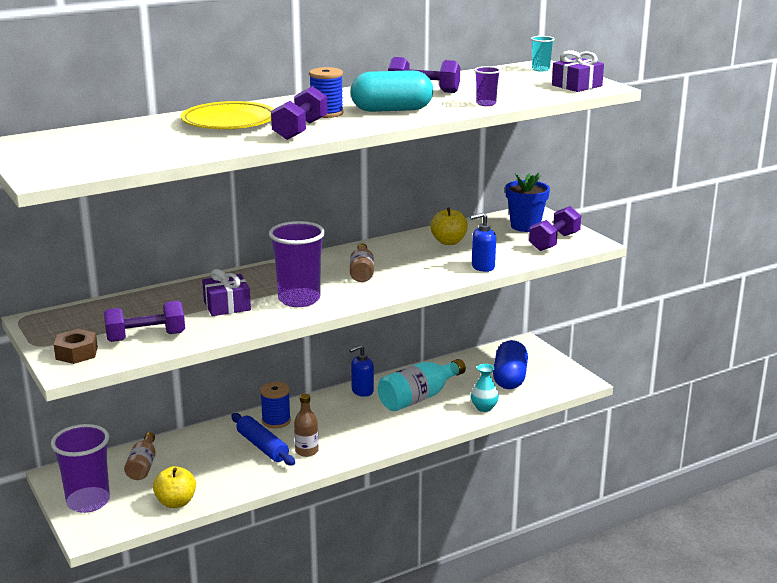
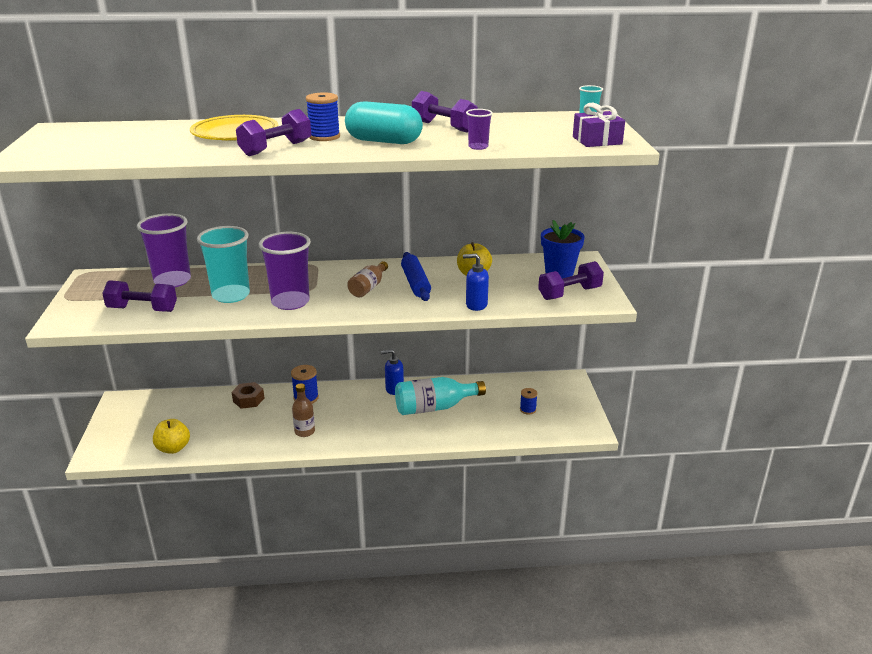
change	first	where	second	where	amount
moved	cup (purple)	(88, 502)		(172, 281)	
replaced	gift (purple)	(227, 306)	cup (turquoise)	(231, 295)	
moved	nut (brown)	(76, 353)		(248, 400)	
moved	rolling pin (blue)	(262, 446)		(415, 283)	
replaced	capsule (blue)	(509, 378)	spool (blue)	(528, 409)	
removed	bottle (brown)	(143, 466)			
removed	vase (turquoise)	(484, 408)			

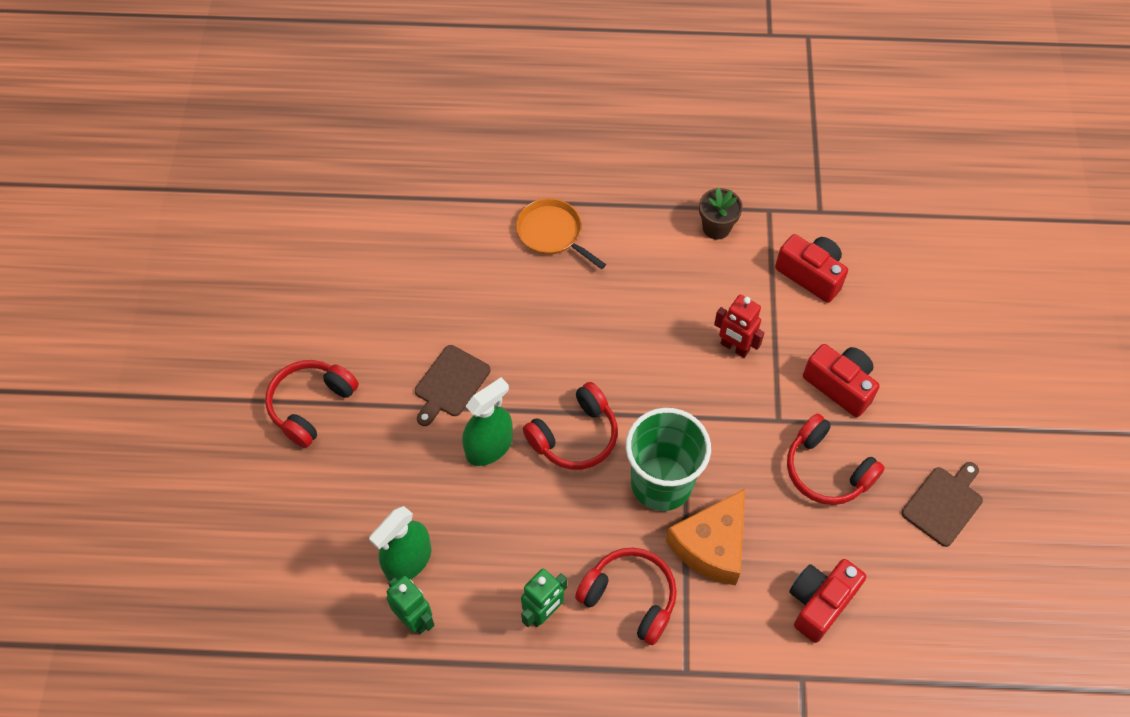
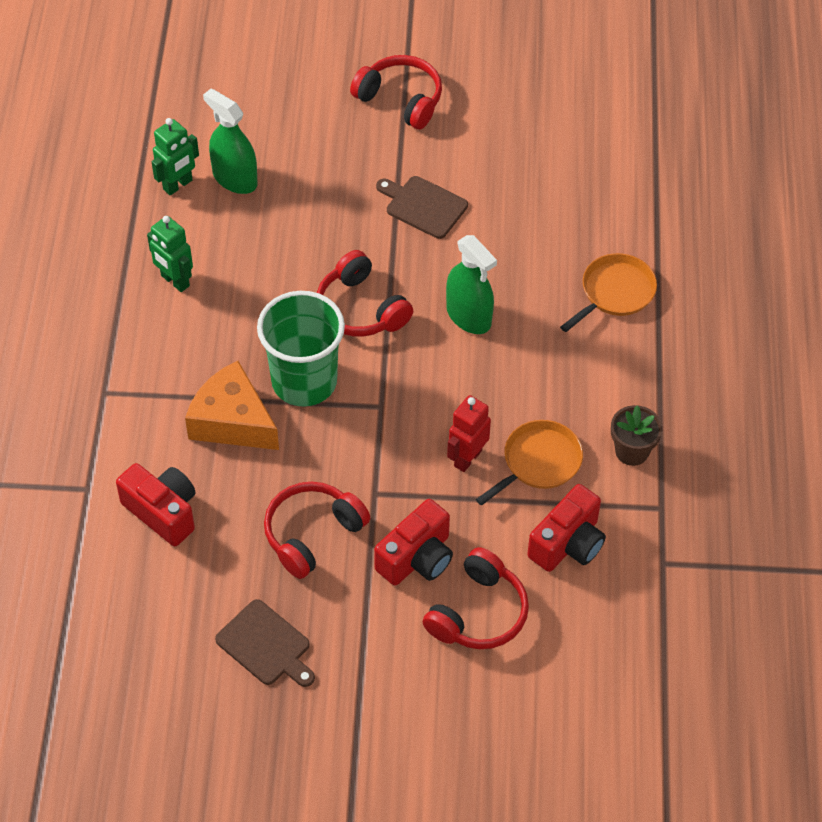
change	first	where	second	where	amount
moved	headphones (red)	(630, 597)		(478, 613)	
moved	spray bottle (green)	(489, 447)		(468, 316)	
added			pan (orange)	(539, 462)	

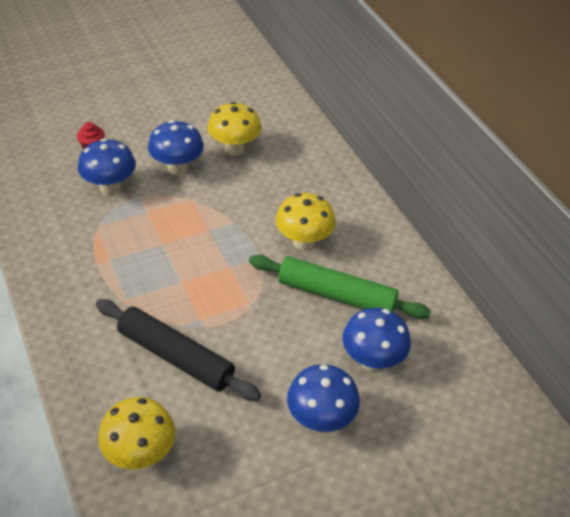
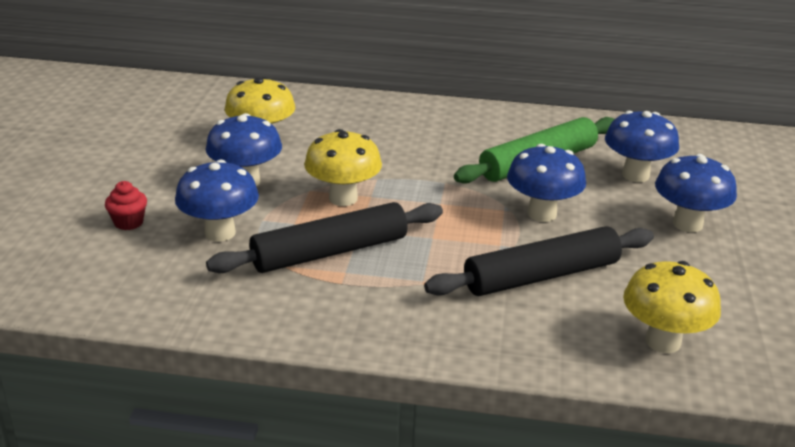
change	first	where	second	where	amount
added			rolling pin (black)	(329, 252)	
moved	mushroom (yellow)	(303, 242)		(343, 198)	
added			mushroom (blue)	(542, 214)	

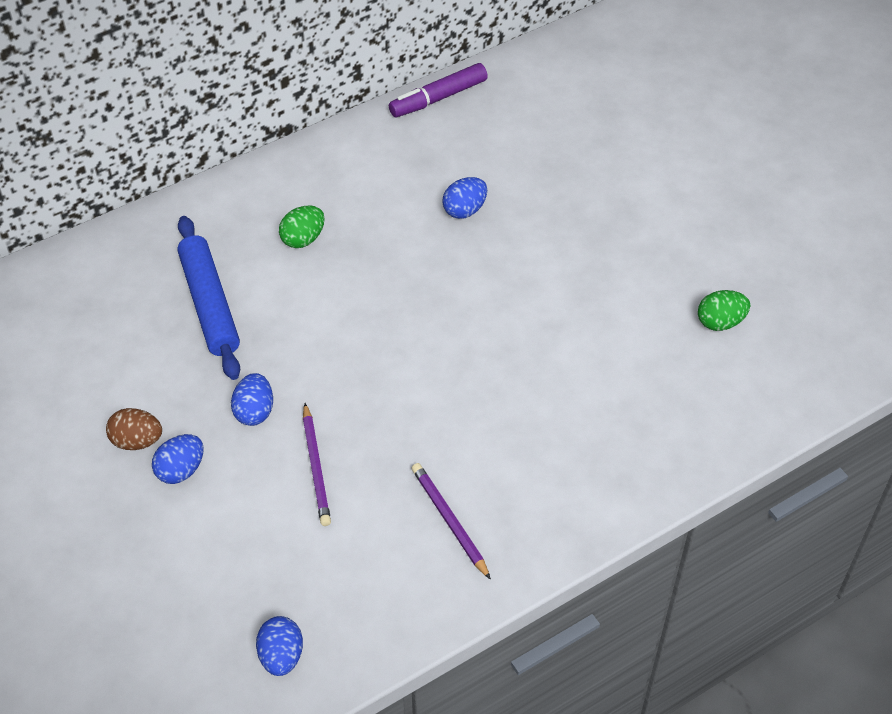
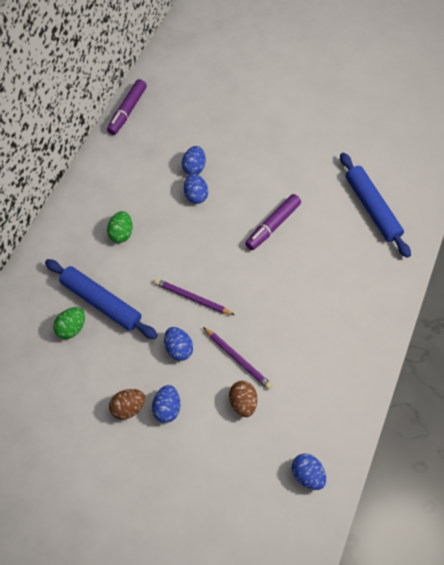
change	first	where	second	where	amount
moved	egg (green)	(720, 322)		(72, 328)	
moved	pencil (purple)	(449, 521)		(192, 298)	
added			egg (blue)	(196, 195)	
added			egg (brown)	(243, 402)	
added			marker (purple)	(272, 225)	
added			rolling pin (blue)	(372, 208)	

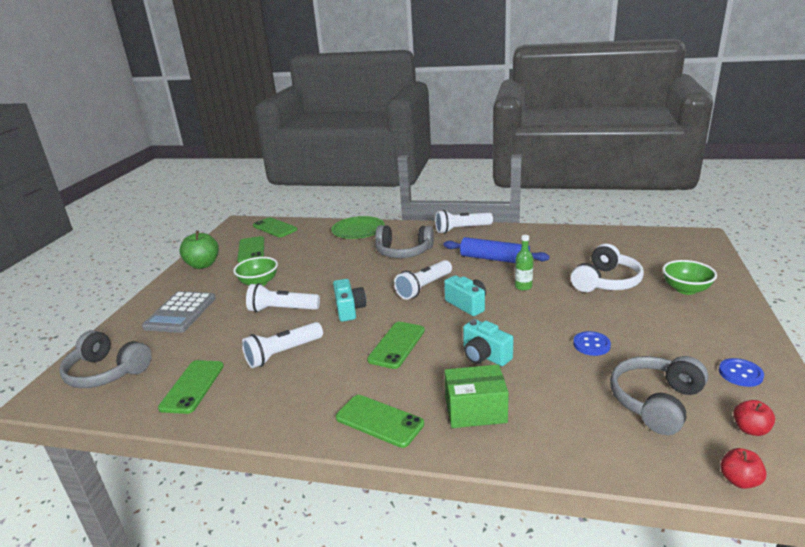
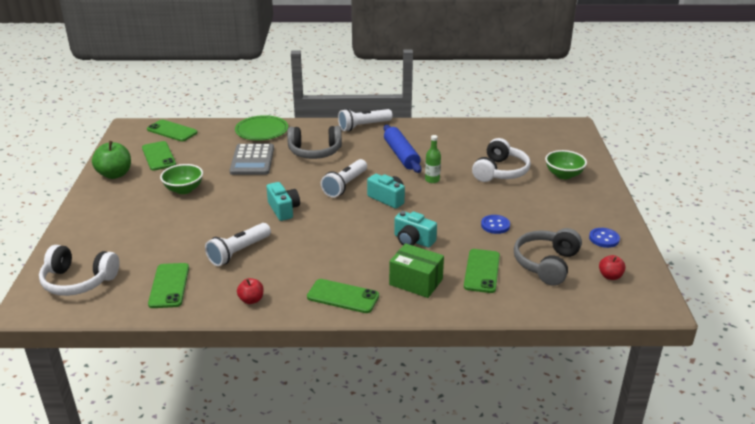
change	first	where	second	where	amount
recoloured	headphones (grey)	(107, 372)	headphones (white)	(78, 281)	
moved	calculator (grey)	(180, 313)		(252, 160)	
moved	apple (red)	(739, 480)		(251, 300)	
turned	rolling pin (blue)	(494, 259)		(401, 155)	60 degrees clockwise
turned	box (green)	(475, 410)		(416, 282)	45 degrees clockwise
moved	phone (green)	(397, 345)		(482, 271)	
removed	flashlight (white)	(282, 309)			

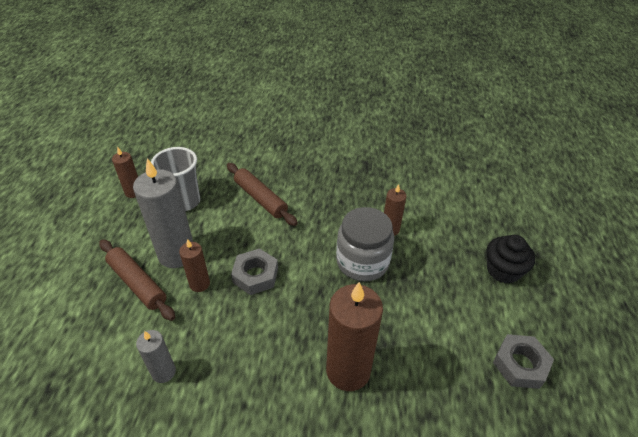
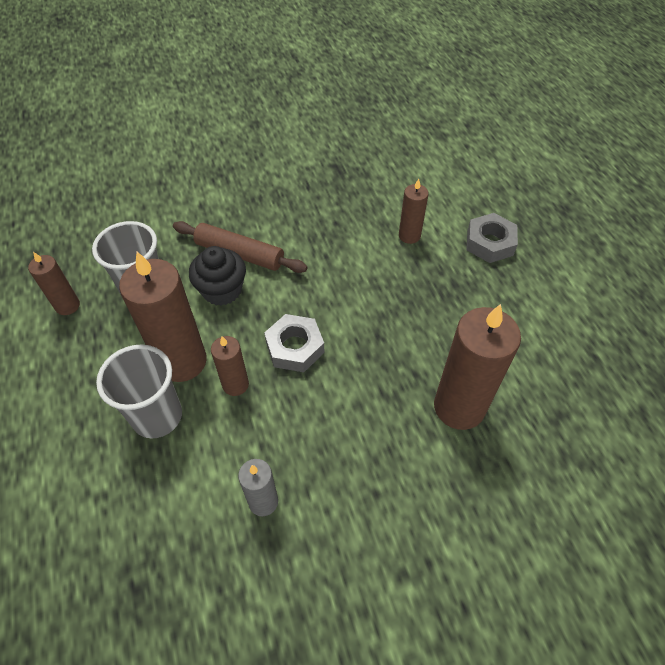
change	first	where	second	where	amount
replaced	rolling pin (brown)	(137, 283)	cup (grey)	(157, 416)	
recoloured	candle (grey)	(176, 254)	candle (brown)	(182, 361)	
moved	cupcake (black)	(503, 270)		(222, 290)	
moved	nut (grey)	(520, 364)		(489, 243)	
removed	jar (grey)	(362, 262)			

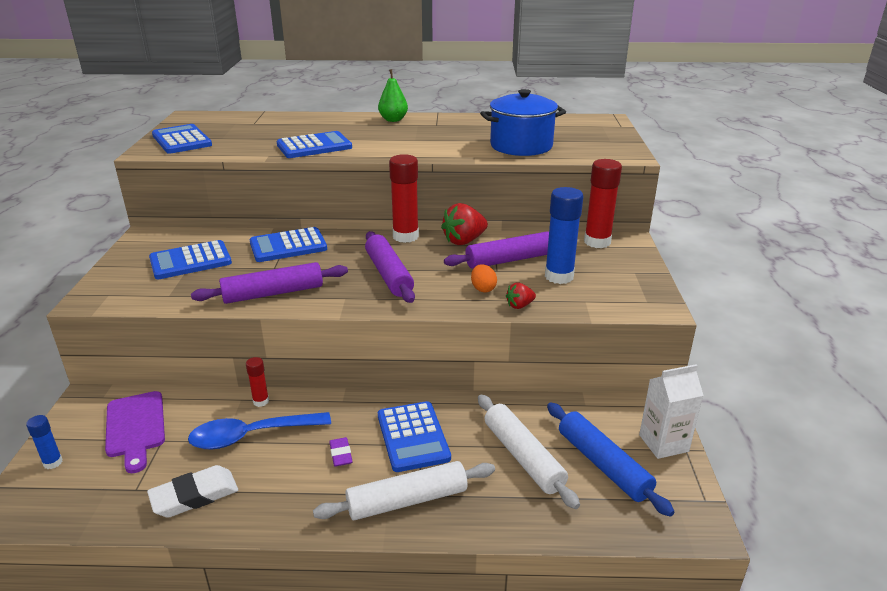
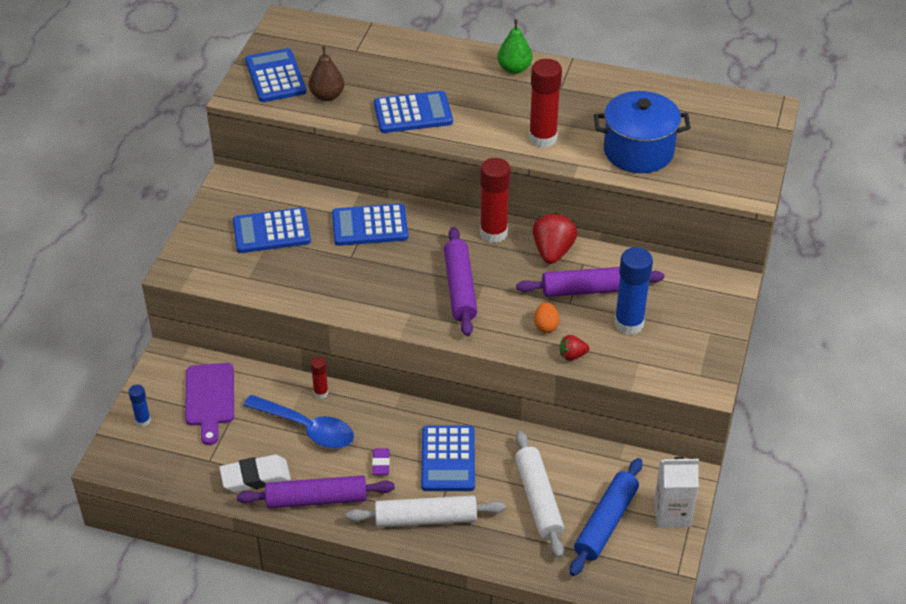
change	first	where	second	where	amount
moved	rolling pin (purple)	(273, 293)		(317, 499)	
turned	spoon (blue)	(251, 436)		(307, 428)	150 degrees counterclockwise
added			pear (brown)	(327, 96)	
moved	glue stick (red)	(597, 242)		(543, 138)	
turned	strawberry (red)	(464, 241)		(553, 251)	120 degrees clockwise
turned	rolling pin (blue)	(603, 465)		(605, 523)	45 degrees clockwise

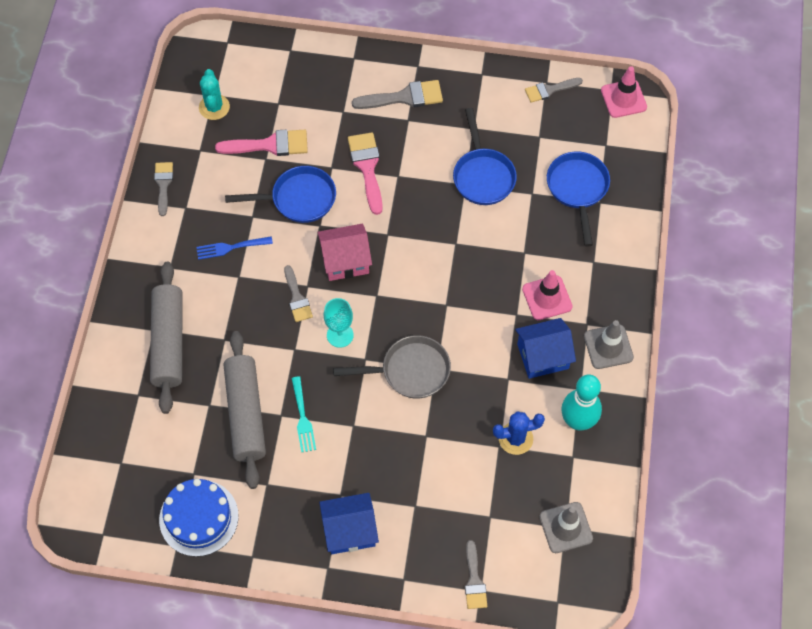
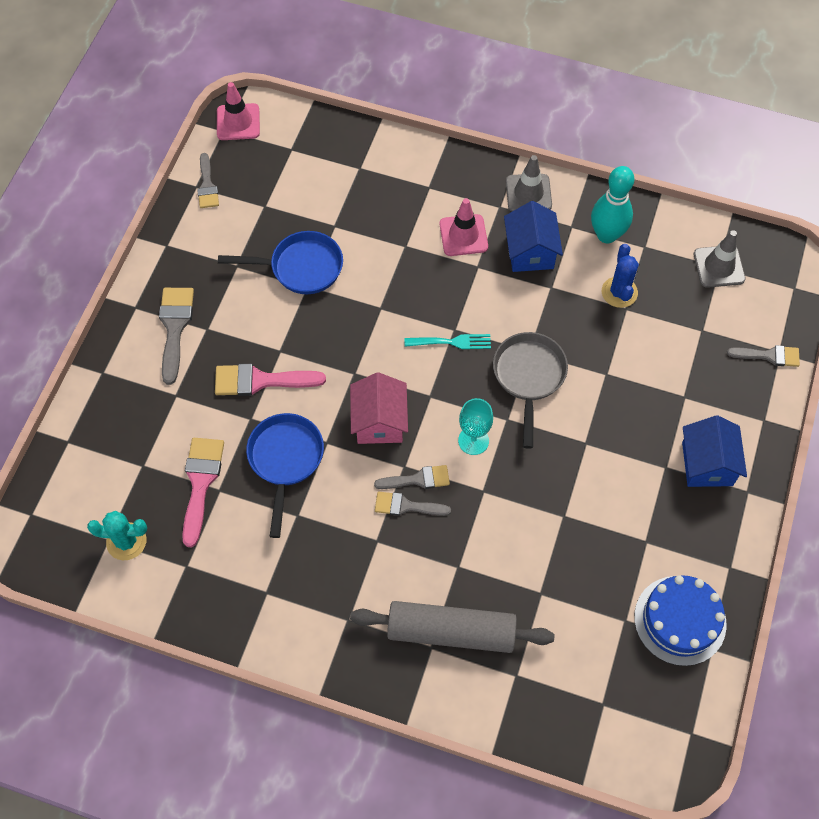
change	first	where	second	where	amount
moved	brush (grey)	(163, 185)		(406, 506)	
moved	fork (turquoise)	(303, 418)		(452, 342)	
removed	fork (blue)	(230, 247)			
removed	rolling pin (grey)	(245, 413)			
removed	pan (blue)	(577, 189)			

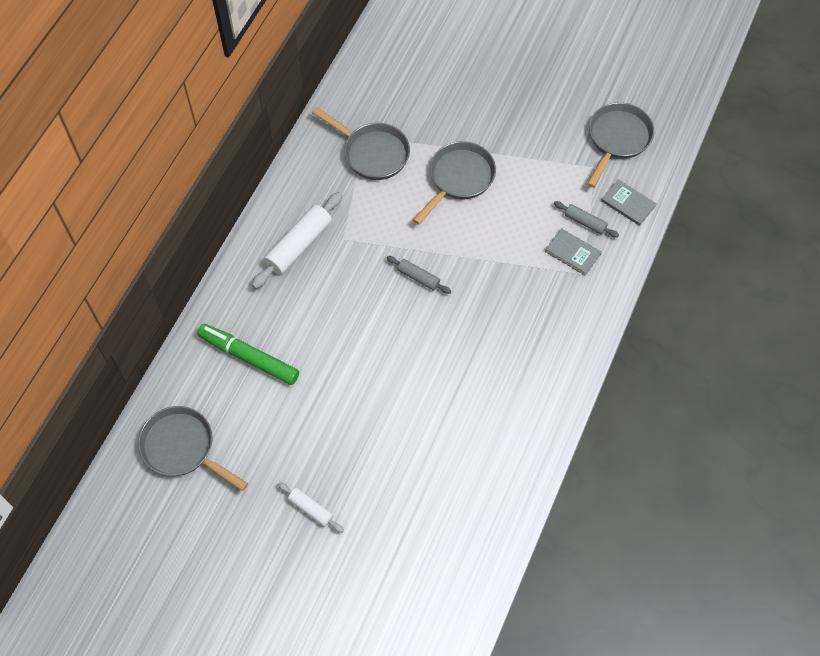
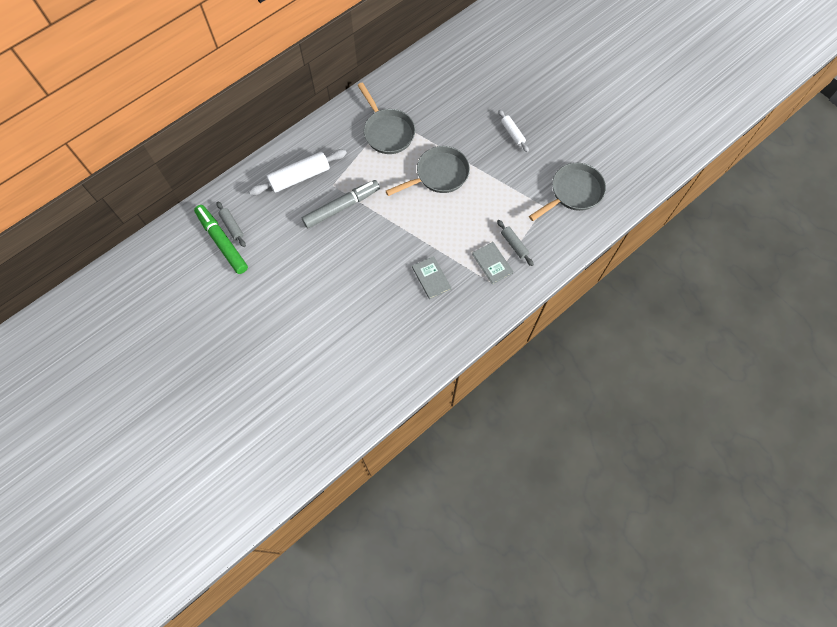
change	first	where	second	where	amount
moved	rolling pin (grey)	(418, 277)		(232, 226)	
added			marker (grey)	(341, 207)	
moved	book (grey)	(628, 203)		(431, 278)	
moved	rolling pin (white)	(311, 509)		(512, 133)	
removed	pan (grey)	(182, 448)			

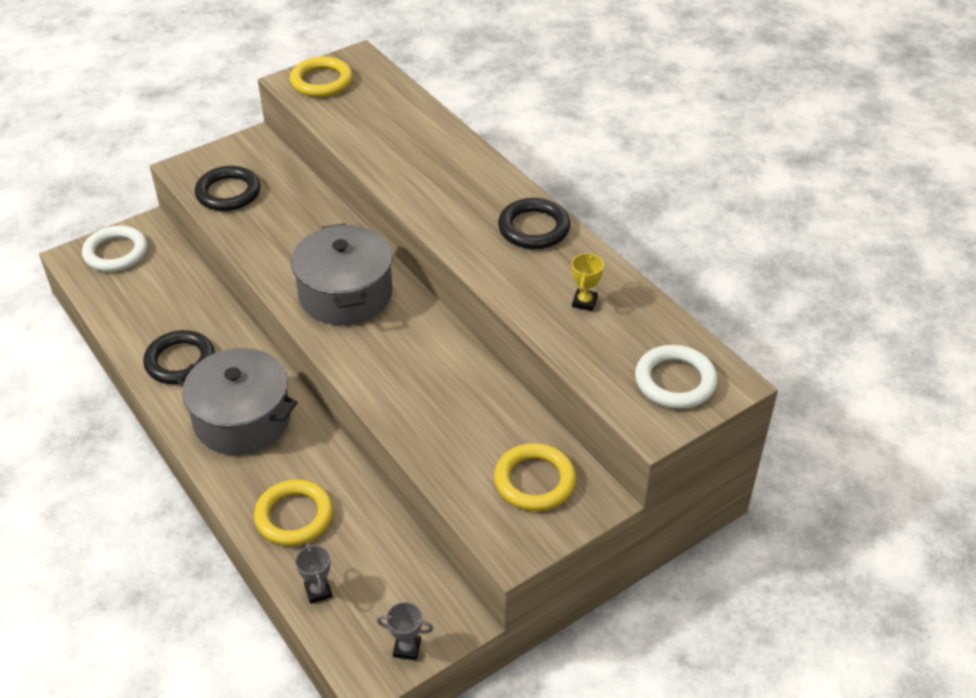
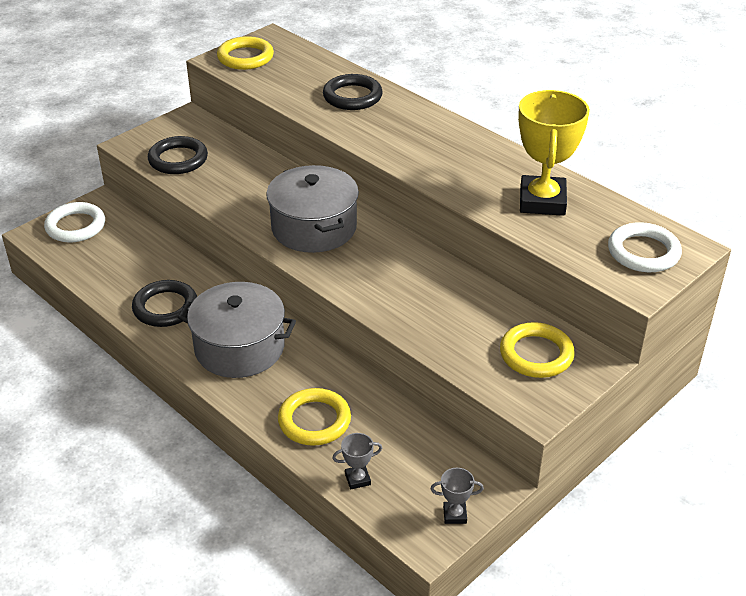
change	first	where	second	where	amount
moved	ring (black)	(534, 228)		(352, 96)	
turned	trophy (grey)	(318, 591)		(357, 479)	75 degrees counterclockwise
resized	trophy (yellow)	(584, 302)		(542, 201)	x2.35

